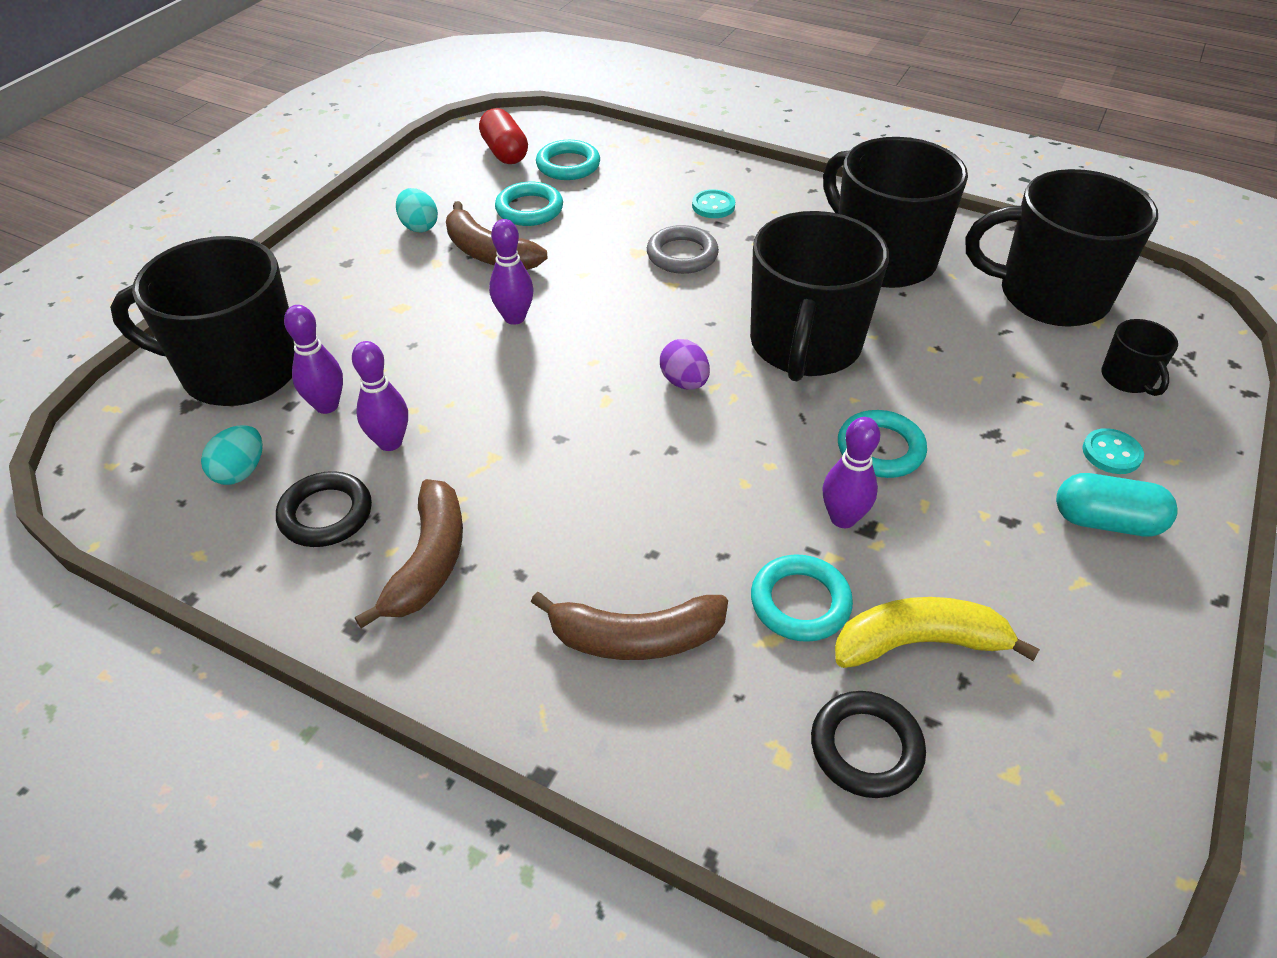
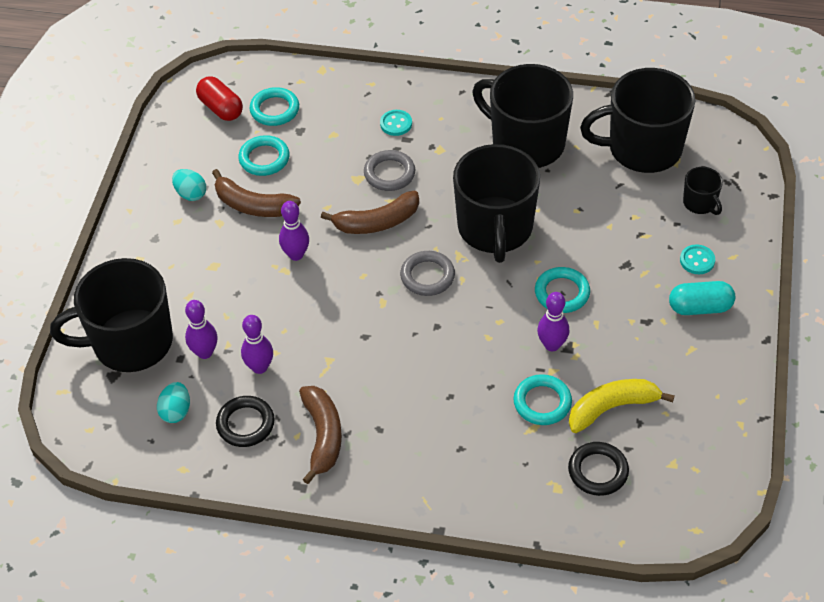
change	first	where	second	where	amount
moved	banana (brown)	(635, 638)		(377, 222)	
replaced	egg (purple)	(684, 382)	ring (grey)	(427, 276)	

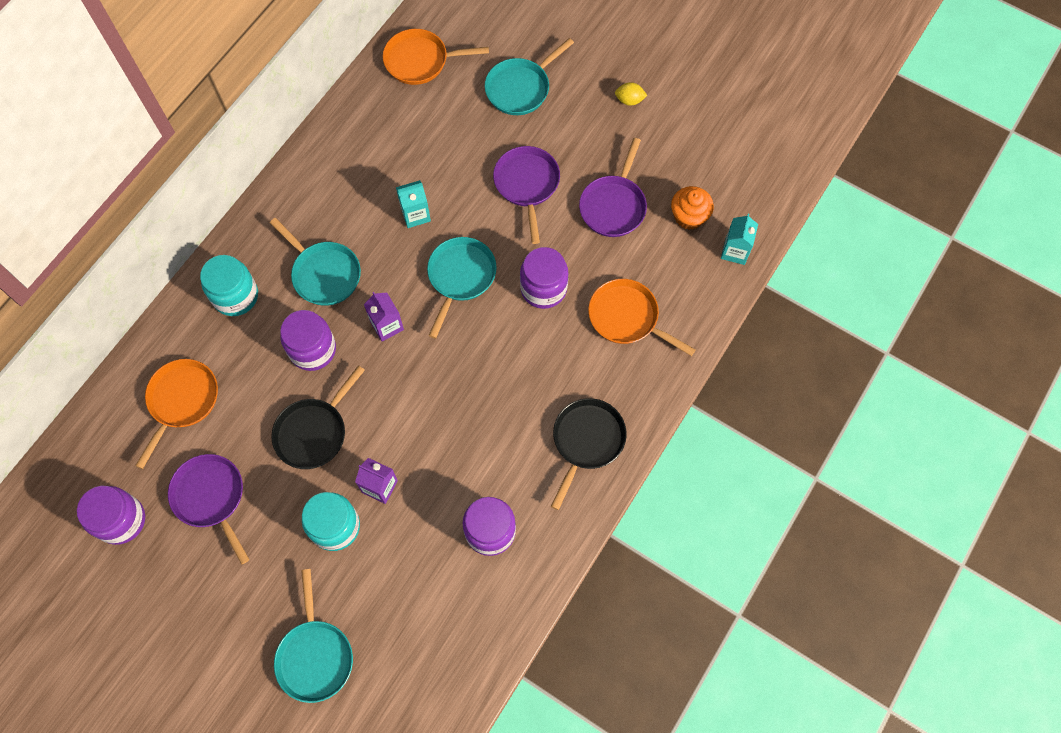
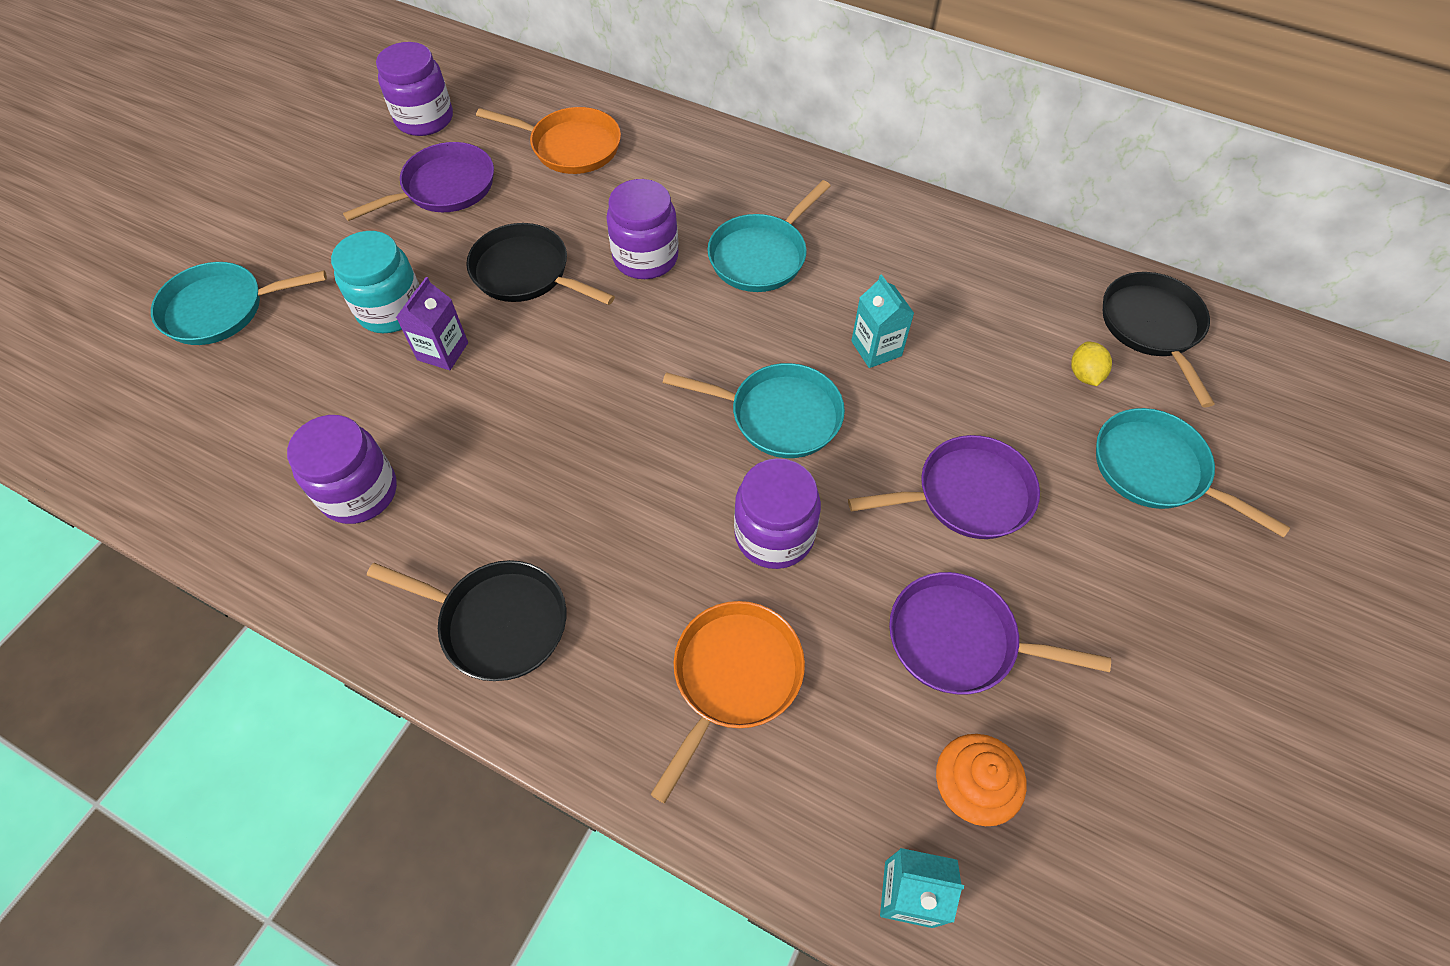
change	first	where	second	where	amount
moved	lemon (yellow)	(629, 100)		(1084, 374)	
recoloured	pan (orange)	(420, 61)	pan (black)	(1152, 327)	
removed	jar (turquoise)	(235, 296)			
removed	carton (purple)	(387, 325)			

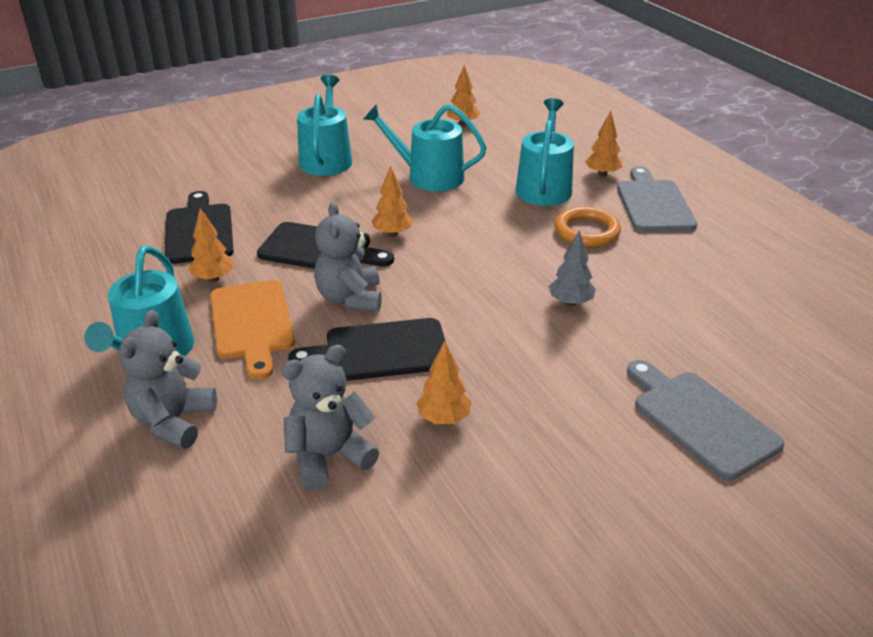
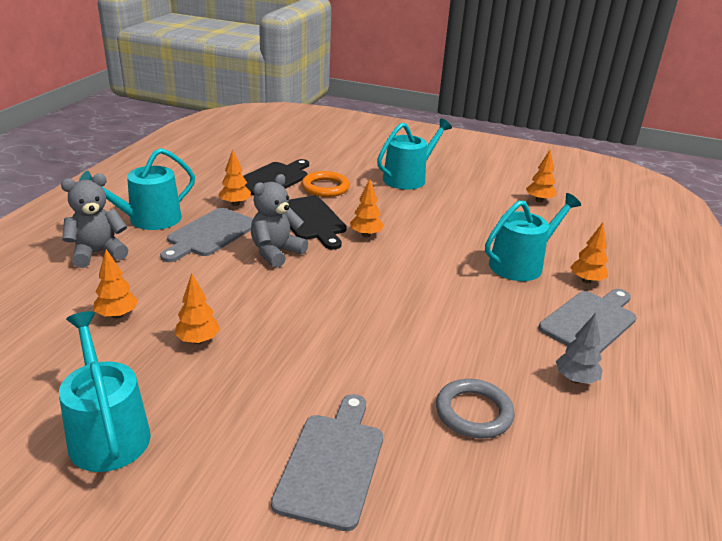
change	first	where	second	where	amount
moved	watering can (turquoise)	(429, 176)		(107, 433)	
replaced	teddy bear (grey)	(329, 456)	tree (orange)	(117, 315)	
recoloured	cutting board (orange)	(252, 323)	cutting board (grey)	(210, 234)	
moved	ring (orange)	(587, 231)		(325, 187)	
added			ring (grey)	(474, 412)	
moved	tree (grey)	(570, 302)		(575, 379)	
removed	cutting board (black)	(380, 351)			

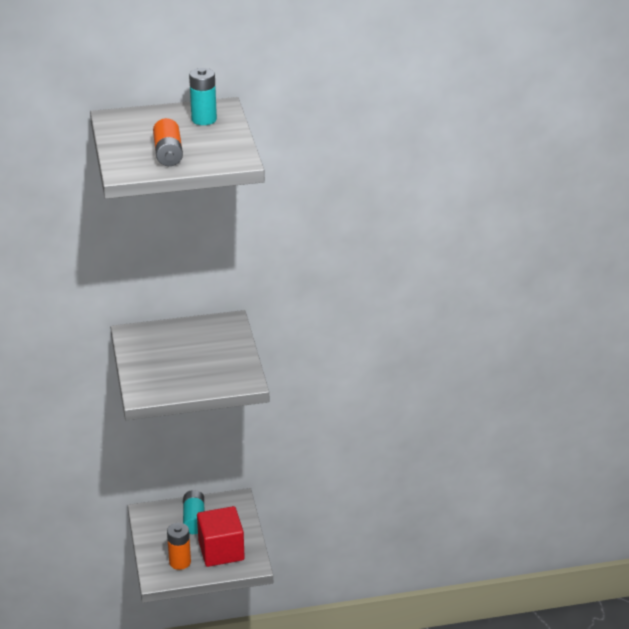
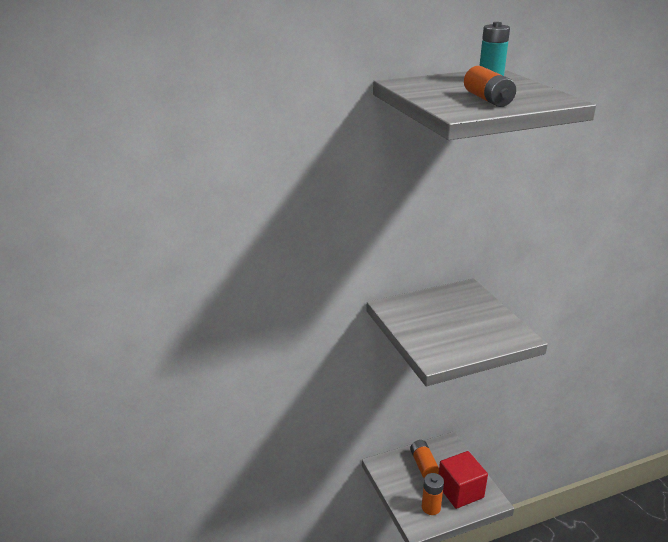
change	first	where	second	where	amount
recoloured	battery (turquoise)	(194, 519)	battery (orange)	(423, 465)	

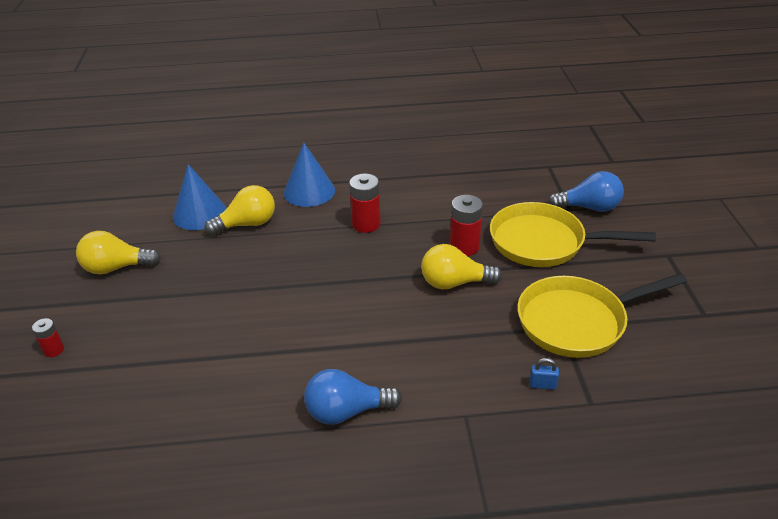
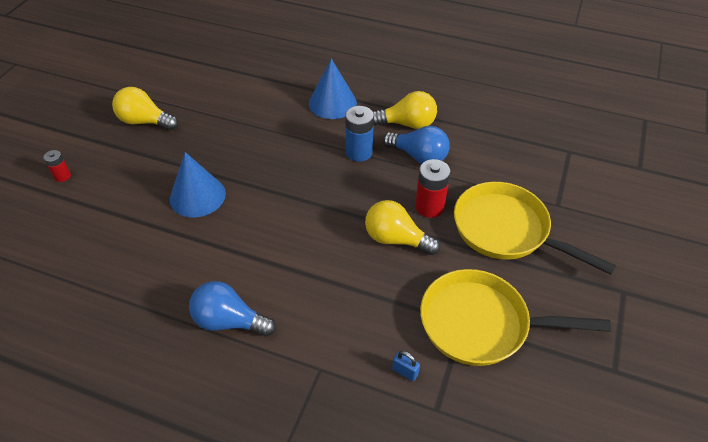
change	first	where	second	where	amount
moved	cone (blue)	(200, 213)		(197, 196)	
recoloured	battery (red)	(366, 224)	battery (blue)	(359, 152)	
moved	light bulb (yellow)	(247, 224)		(407, 124)	
moved	light bulb (blue)	(589, 207)		(419, 156)	

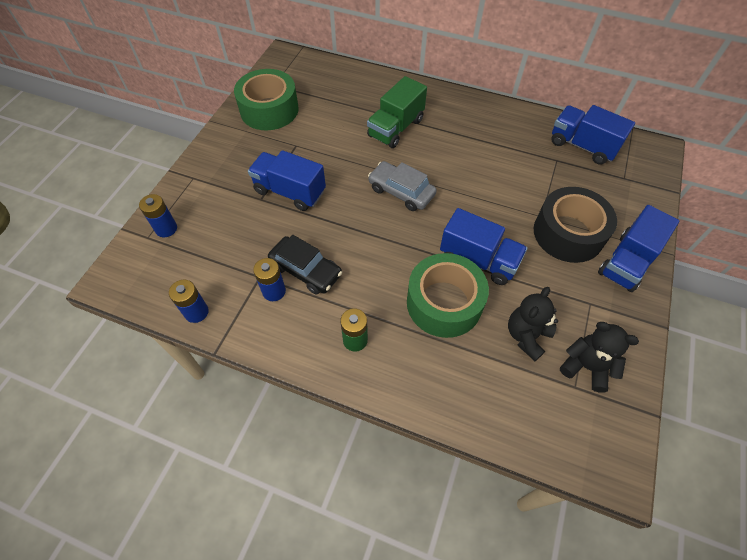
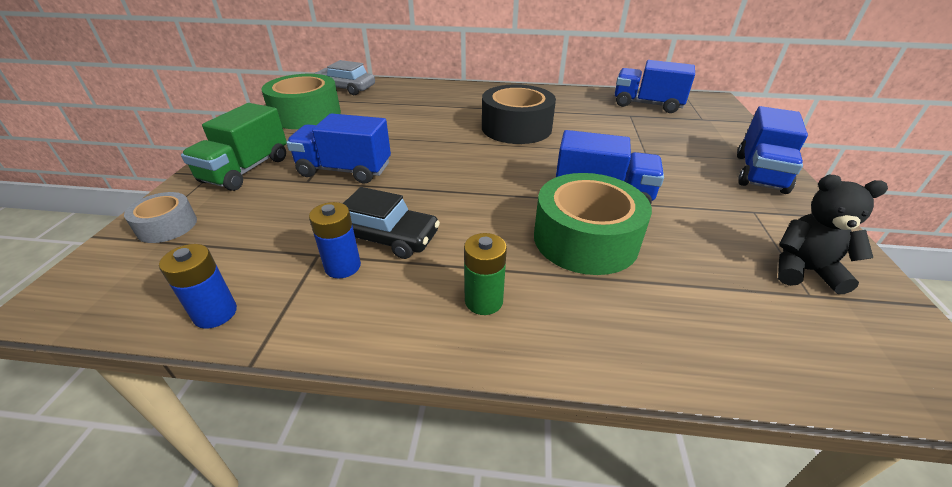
change	first	where	second	where	amount
replaced	battery (blue)	(166, 229)	tape (grey)	(167, 226)	
moved	truck (green)	(396, 128)		(246, 170)	
moved	car (grey)	(401, 192)		(345, 88)	
moved	tape (black)	(568, 233)		(516, 128)	
removed	teddy bear (black)	(526, 336)			

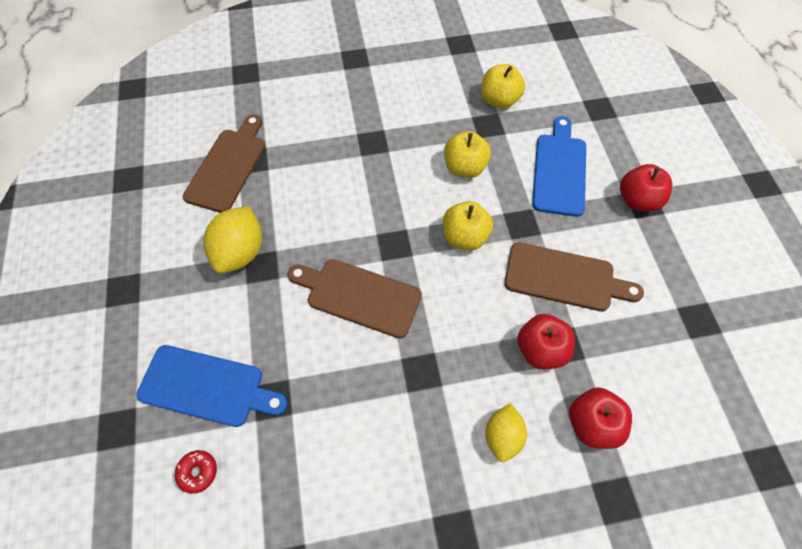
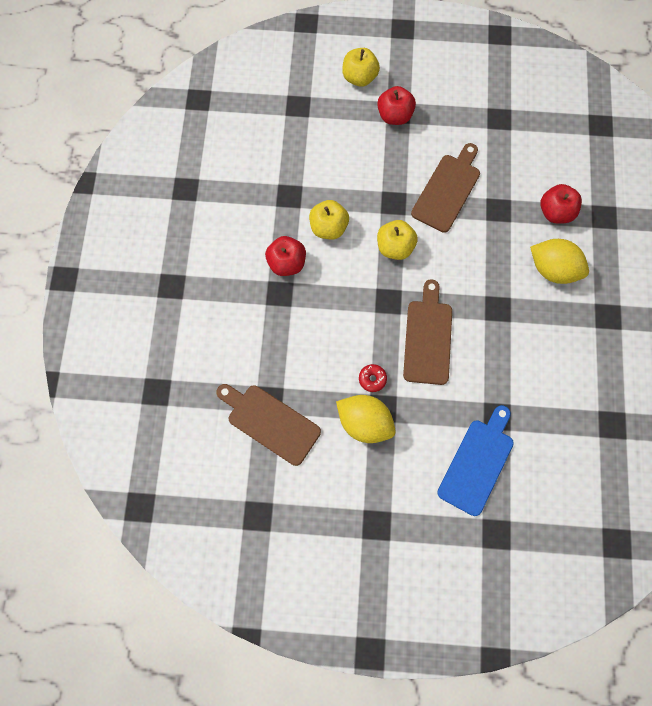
change	first	where	second	where	amount
moved	apple (red)	(540, 349)		(287, 263)	
moved	apple (yellow)	(499, 100)		(359, 77)	
moved	donut (red)	(198, 472)		(372, 379)	
turned	cutting board (brown)	(359, 296)		(428, 338)	150 degrees clockwise
resized	lemon (yellow)	(502, 436)		(553, 269)	x1.56
removed	cutting board (blue)	(559, 170)			

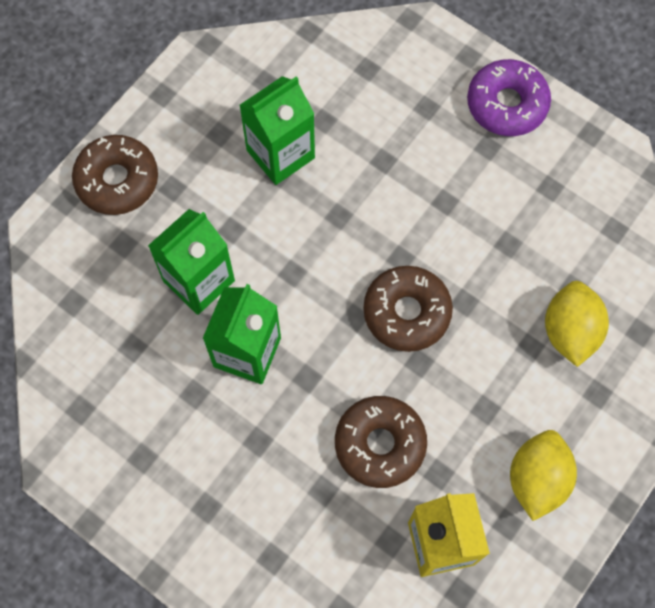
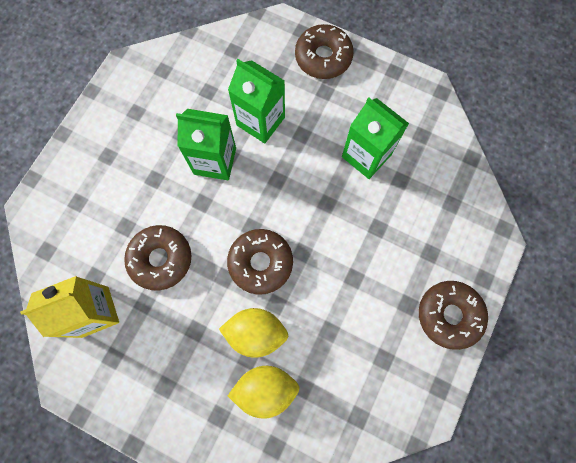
change	first	where	second	where	amount
moved	lemon (yellow)	(537, 479)		(256, 333)	
recoloured	donut (purple)	(506, 104)	donut (brown)	(449, 315)	

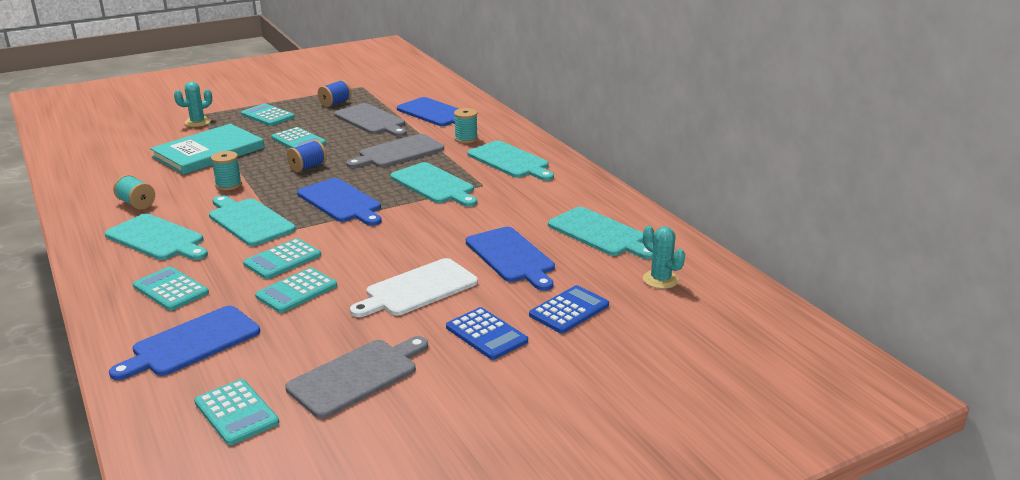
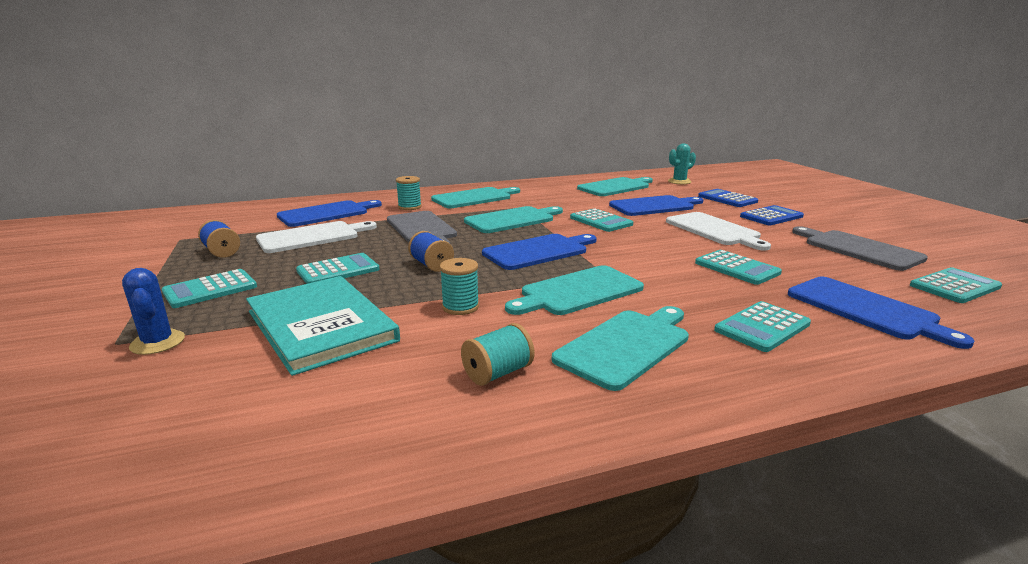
change	first	where	second	where	amount
recoloured	cactus (turquoise)	(197, 122)	cactus (blue)	(157, 342)	
recoloured	cutting board (grey)	(371, 120)	cutting board (white)	(312, 237)	
moved	calculator (turquoise)	(282, 260)		(600, 221)	

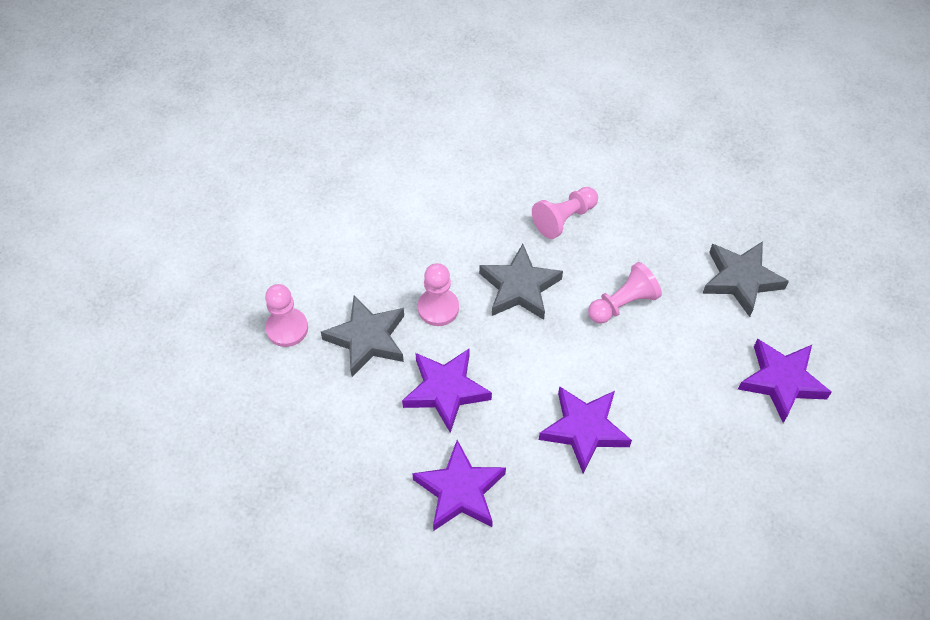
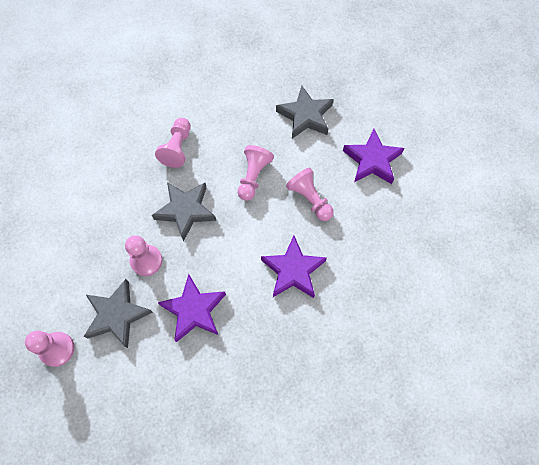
change	first	where	second	where	amount
added			pawn (pink)	(310, 199)	
removed	star (purple)	(460, 491)			

